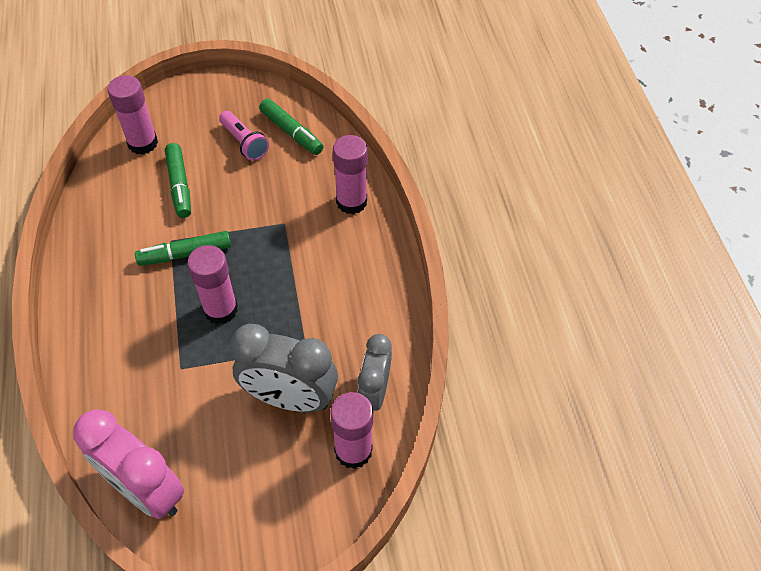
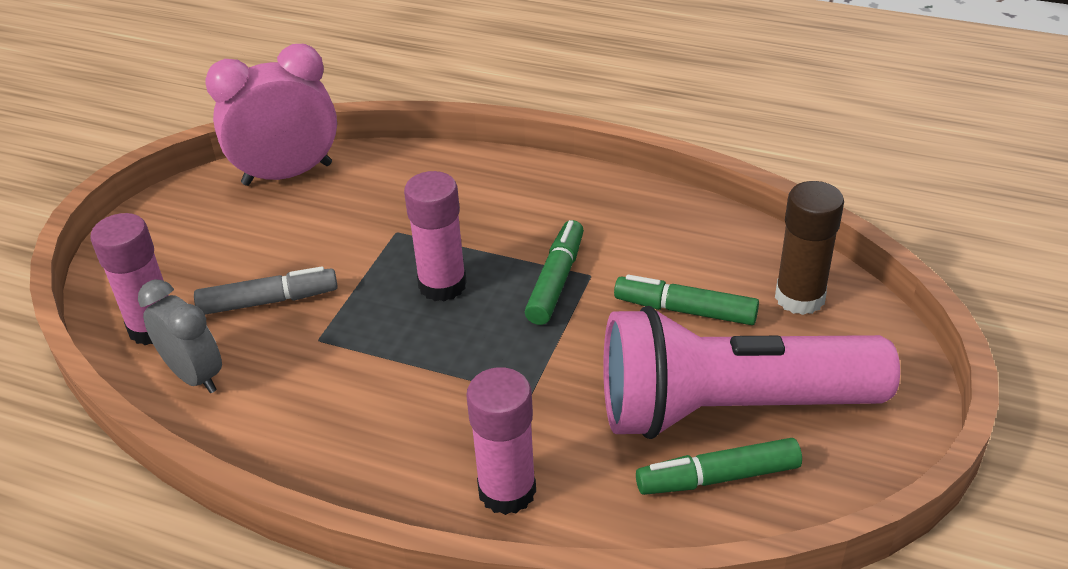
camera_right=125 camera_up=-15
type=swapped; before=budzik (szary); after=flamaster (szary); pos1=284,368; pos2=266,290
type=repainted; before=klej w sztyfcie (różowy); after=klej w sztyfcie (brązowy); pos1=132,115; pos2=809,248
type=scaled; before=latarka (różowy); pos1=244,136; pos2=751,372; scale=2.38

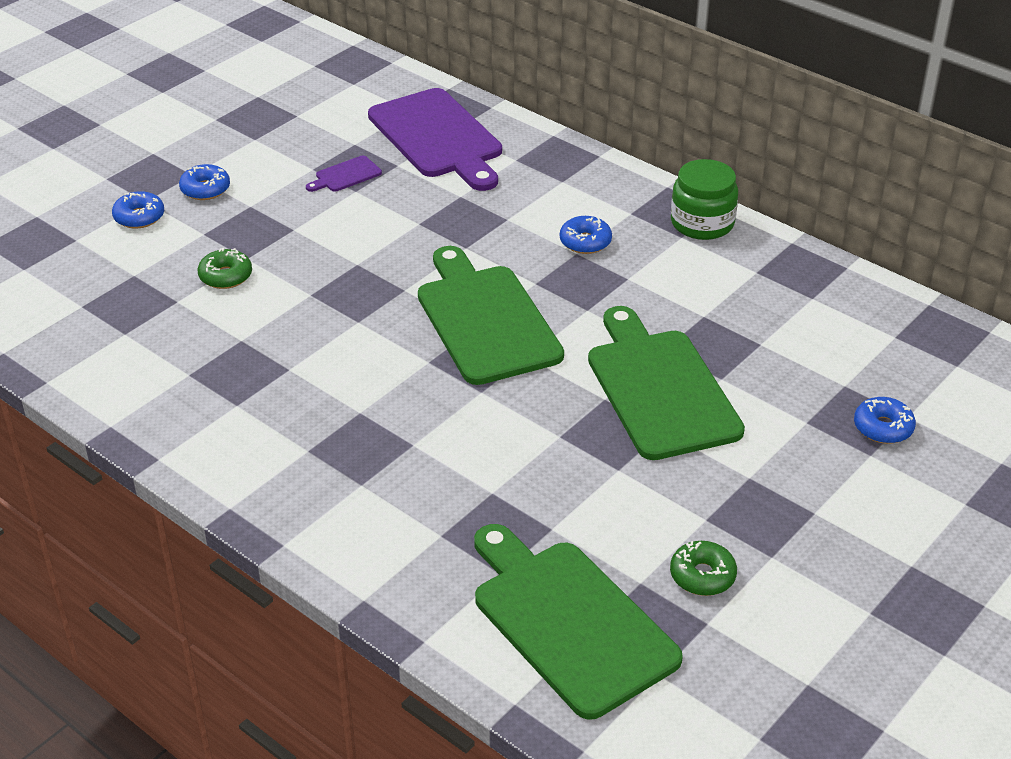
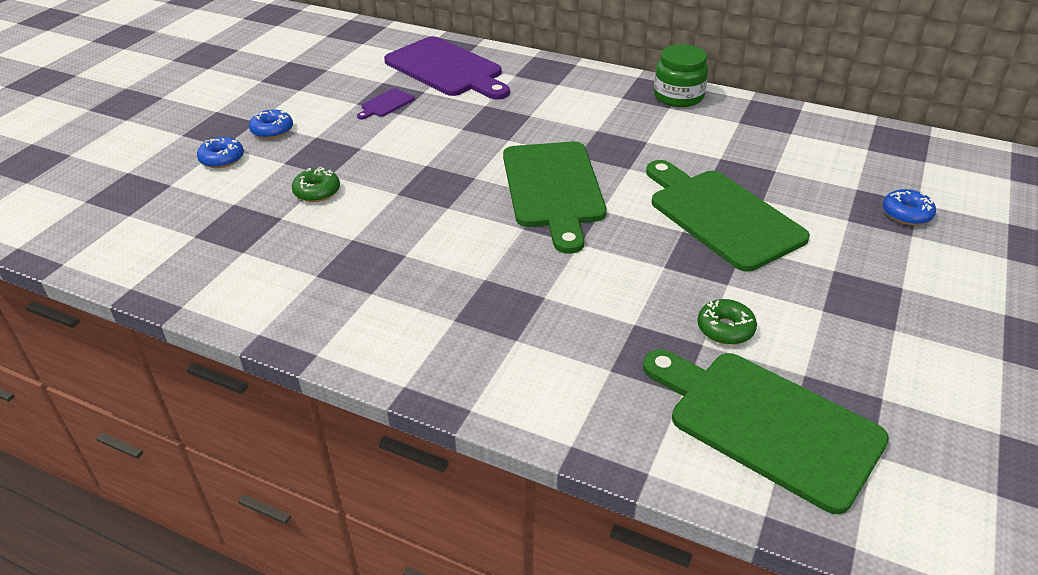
camera_right=-15 camera_up=0
type=gone; before=donut (niebieski); pos1=586,235
type=shifted; before=donut (zielony); pos1=703,568; pos2=727,322
type=rotated; before=deska do krojenia (zielony); pos1=491,315; pos2=554,198; turn=-150

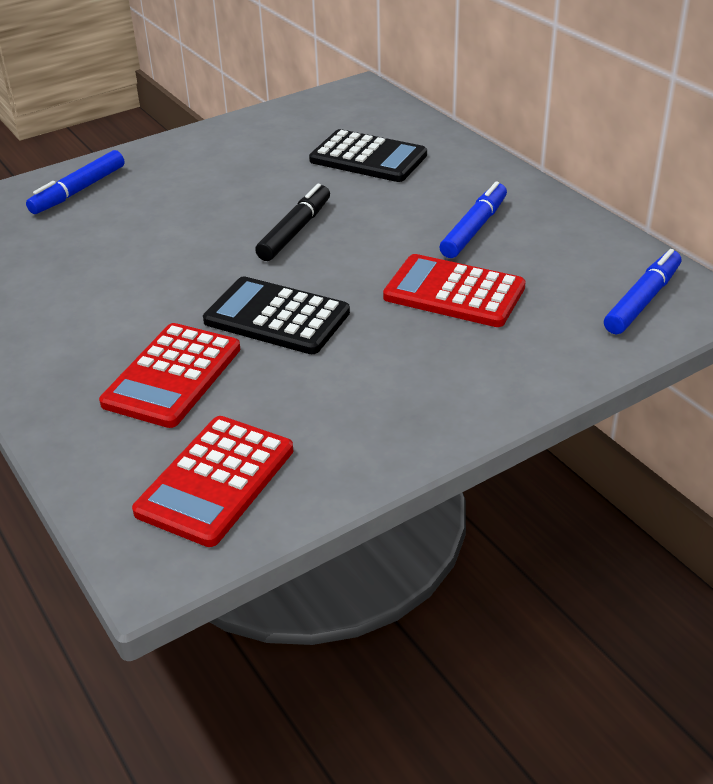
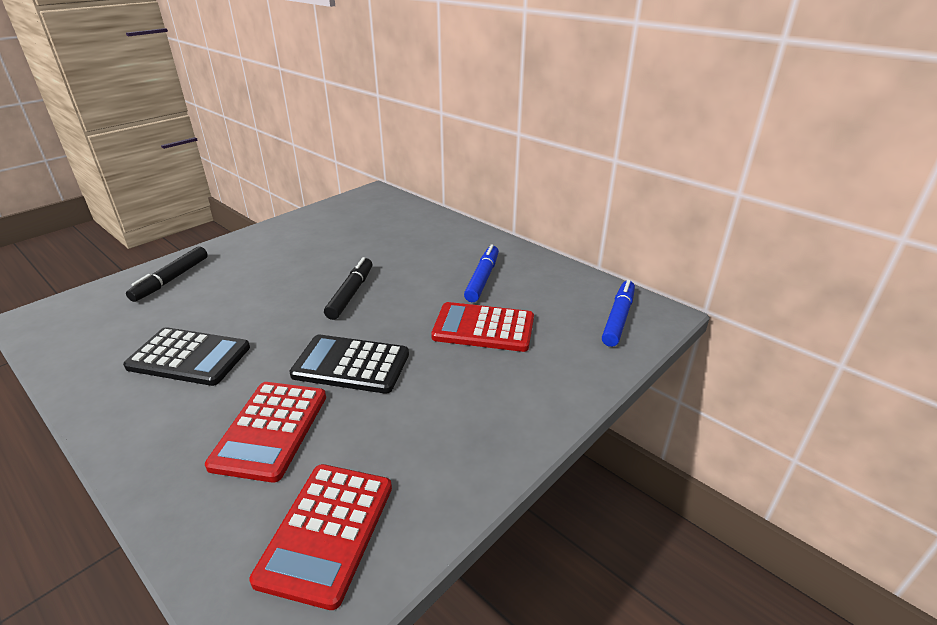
camera_right=-15 camera_up=-5
type=shifted; before=kalkulator (czarny); pos1=368,155; pos2=186,356
type=repainted; before=flamaster (niebieski); after=flamaster (czarny); pos1=75,182; pos2=167,274

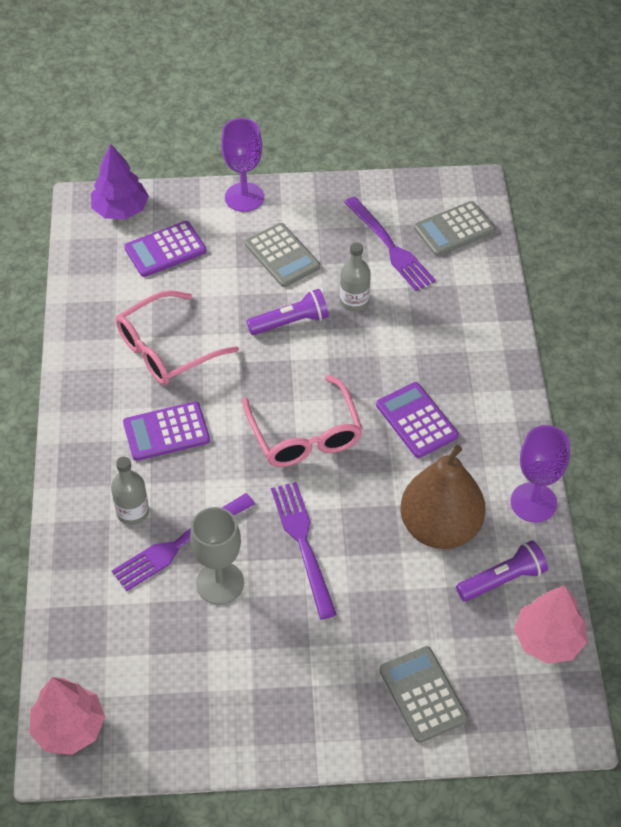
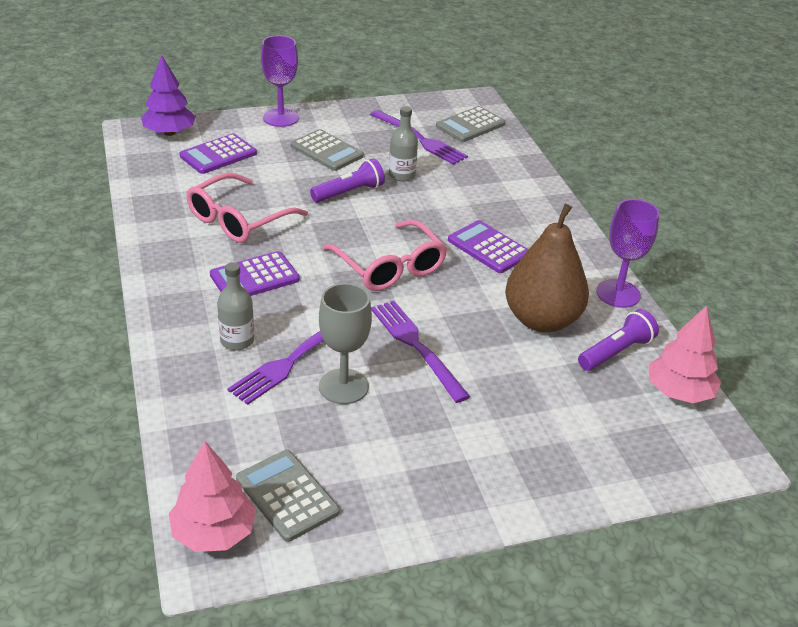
camera_right=-15 camera_up=-15
type=shifted; before=kalkulator (szary); pos1=423,694; pos2=288,496

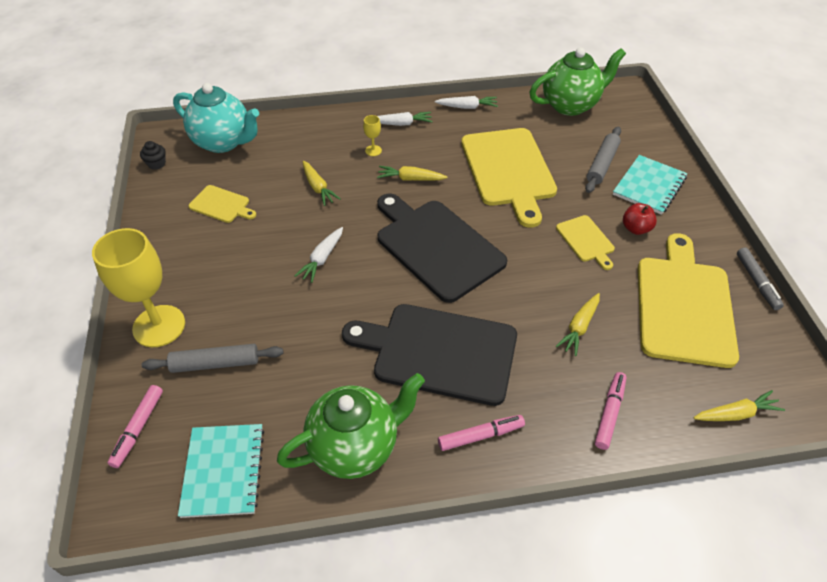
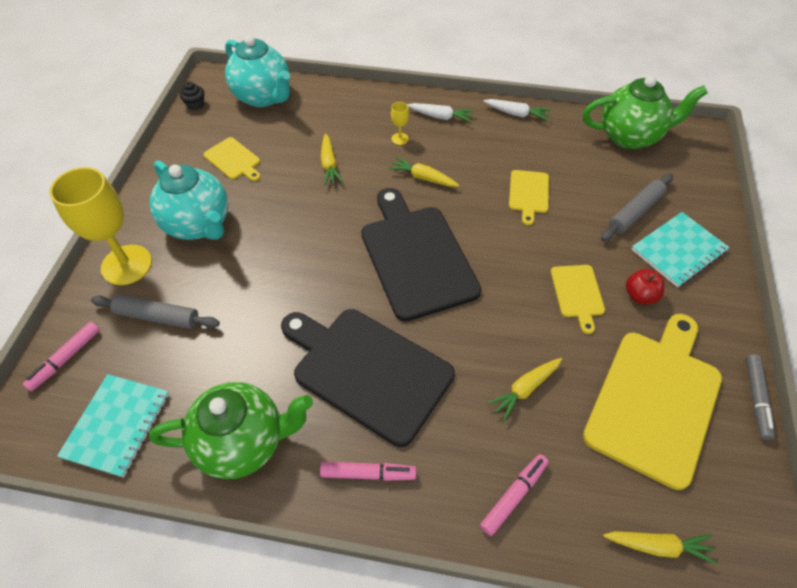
camera_right=20 camera_up=5
type=gone; before=marchewka (biały); pos1=319,255
type=new; after=imbryk (turkusowy); pos2=188,200
type=scaled; before=deska do krojenia (żółty); pos1=509,178; pos2=529,197; scale=0.47

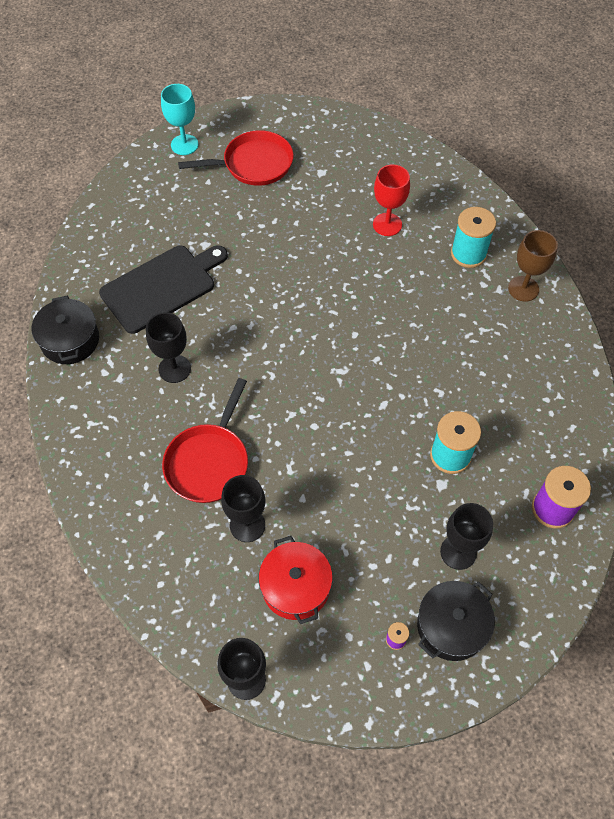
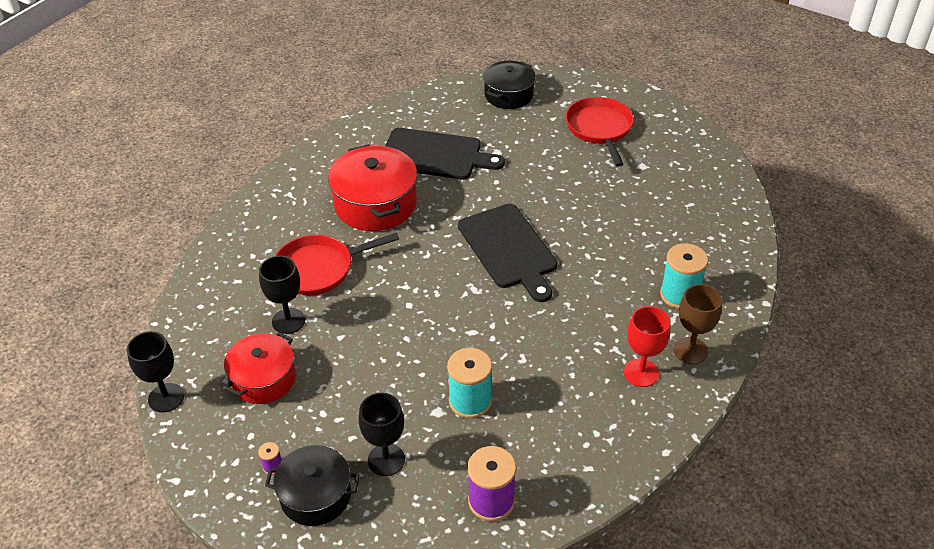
camera_right=50 camera_up=-15
type=gone; before=kielich (turkusowy); pos1=179,119
type=new; after=deska do krojenia (czarny); pos2=507,253
type=shifted; before=garnek (czarny); pos1=65,330; pos2=509,85
type=shifted; before=kielich (czerwony); pos1=391,200; pos2=647,346
type=swapped; before=kielich (czarny); after=garnek (czerwony); pos1=168,347; pos2=372,187
type=rotated; before=patelnia (czerwony); pos1=236,158; pos2=600,132; turn=-135

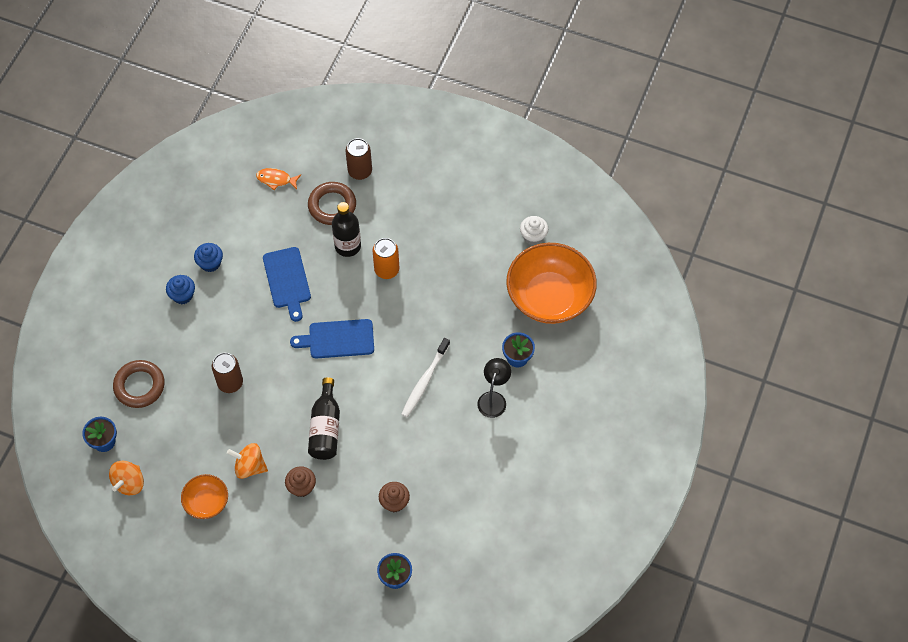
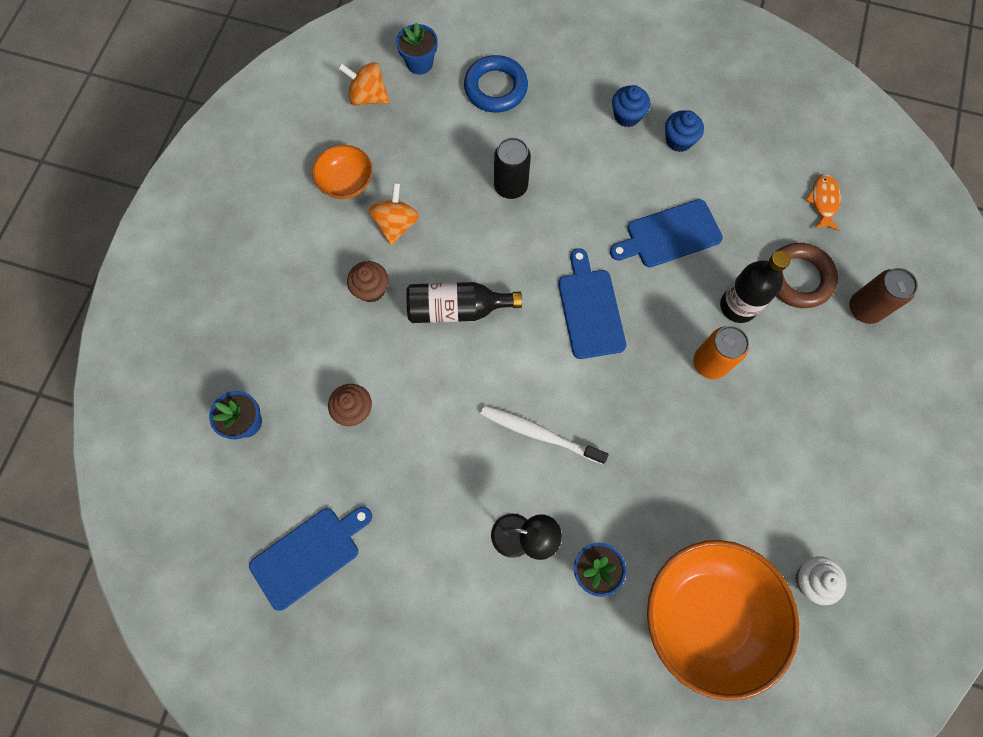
camera_right=85 camera_up=10
type=new; after=deska do krojenia (niebieski); pos2=310,559
type=repainted; before=pierścień (brązowy); after=pierścień (niebieski); pos1=139,384; pos2=496,83
type=repainted; before=puszka (brązowy); after=puszka (czarny); pos1=227,373; pos2=512,168

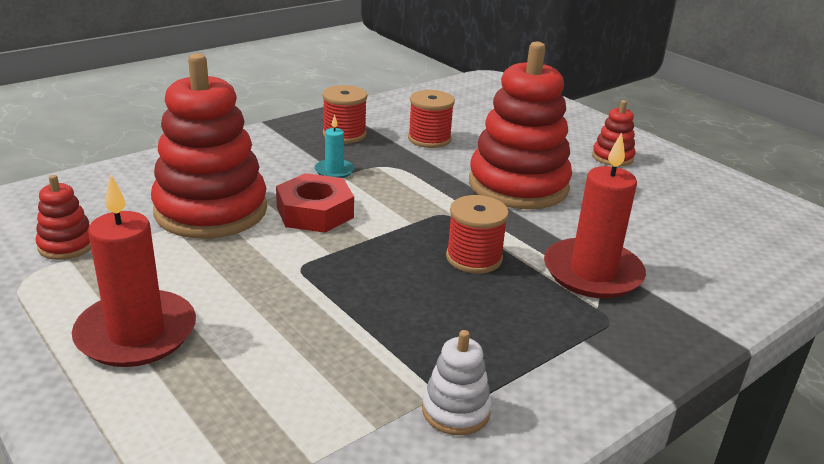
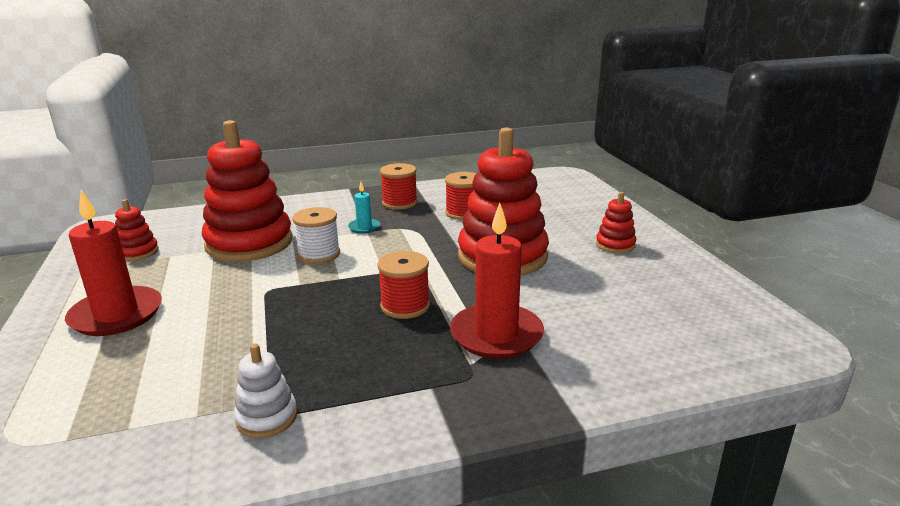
camera_right=25 camera_up=-5
type=swapped; before=nakrętka (czerwony); after=szpulka (biały); pos1=315,203; pos2=316,235

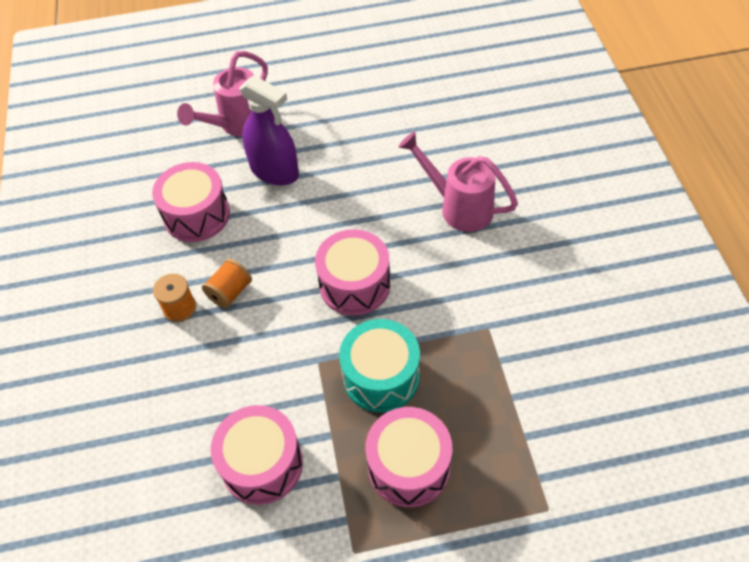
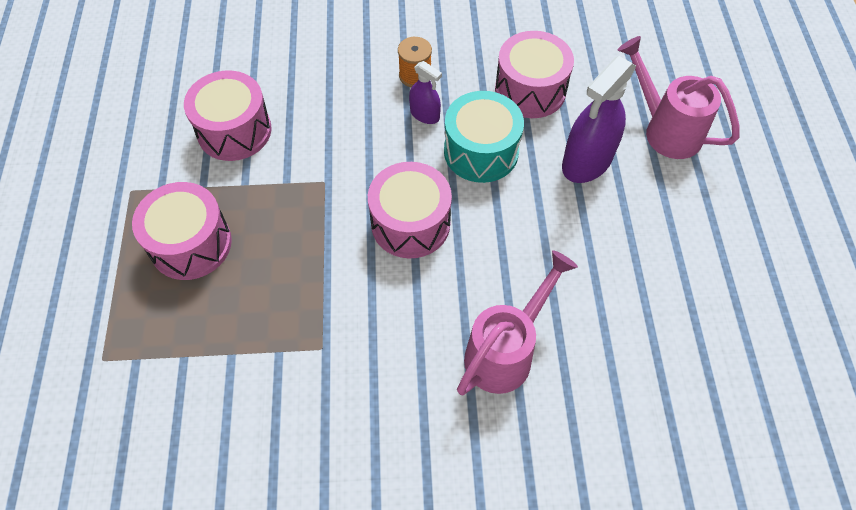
camera_right=95 camera_up=5
type=shifted; before=bęben (turkusowy); pos1=379,365; pos2=484,137
type=swapped; before=szpulka (pomarańczowy); after=spryskiwacz (fioletowy); pos1=227,284; pos2=425,92

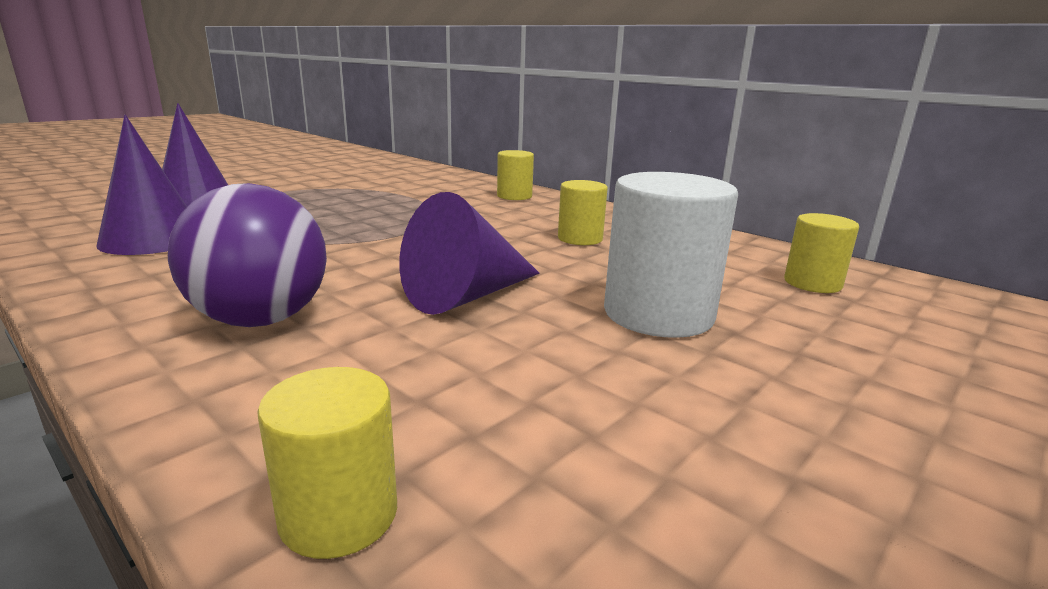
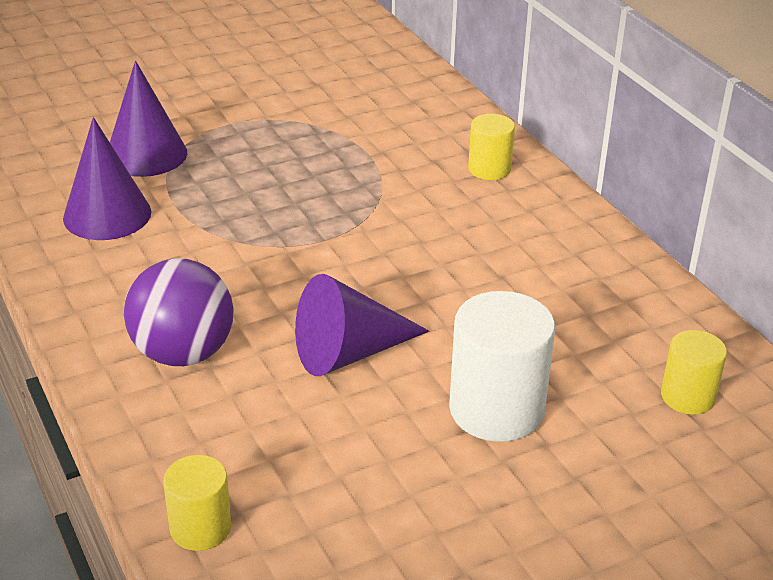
camera_right=20 camera_up=15
type=gone; before=walec (żółty); pos1=583,212

